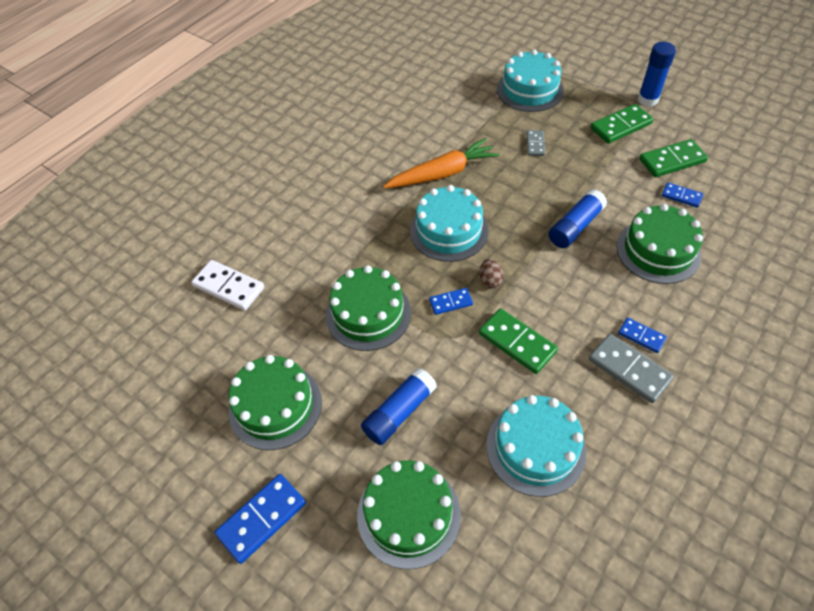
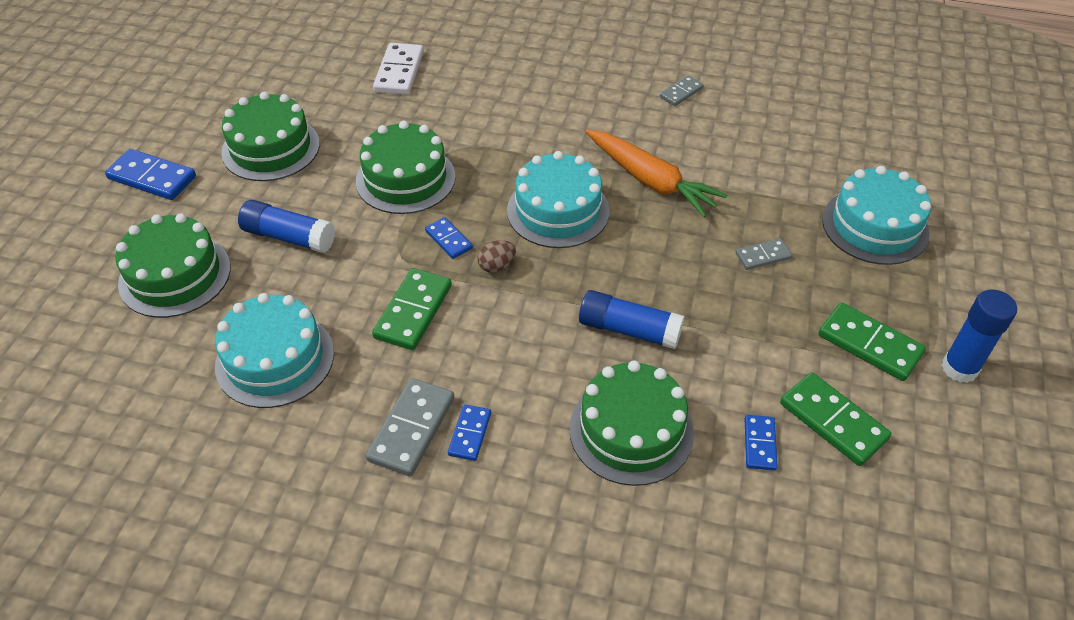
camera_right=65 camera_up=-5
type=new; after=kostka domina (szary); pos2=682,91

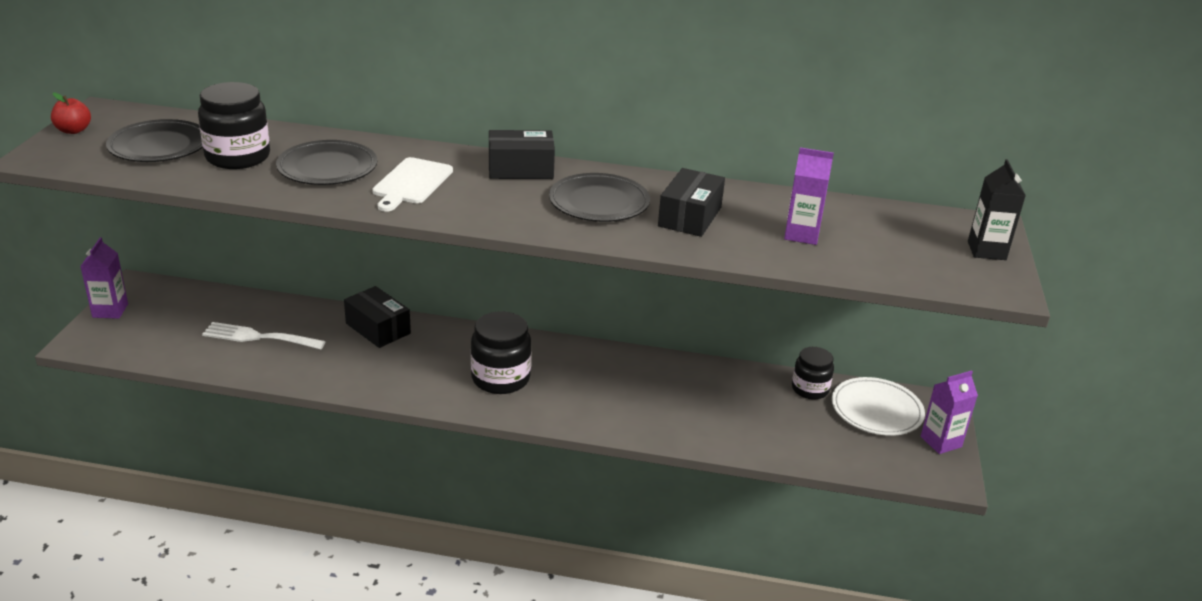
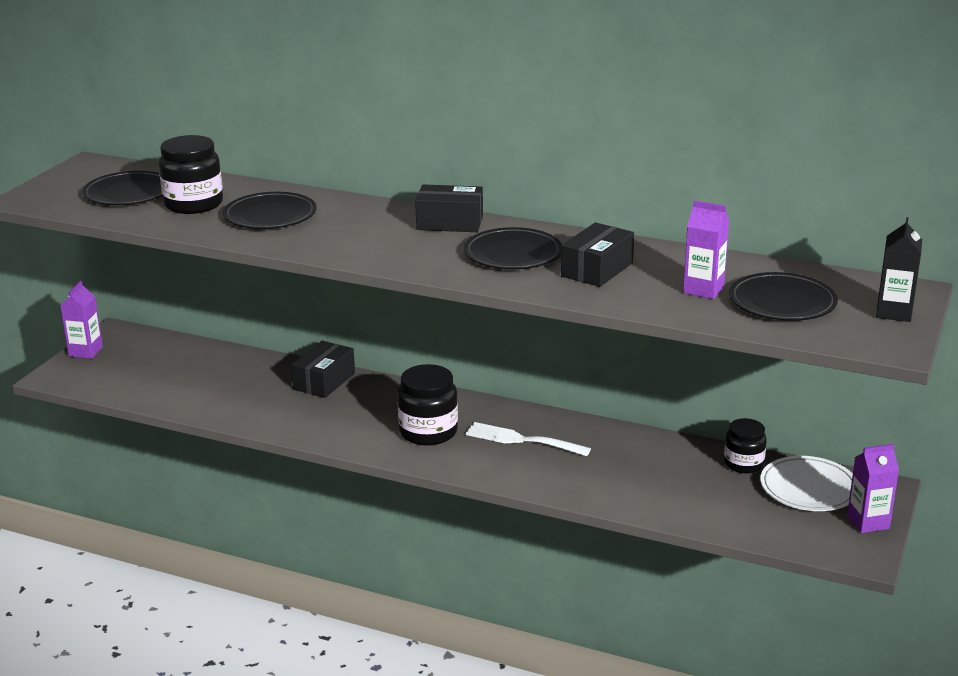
camera_right=15 camera_up=-5
type=gone; before=jabłko (czerwony); pos1=71,113
type=gone; before=deska do krojenia (biały); pos1=412,184
type=new; after=talerz (czarny); pos2=783,296
type=shifted; before=widelec (biały); pos1=264,336; pos2=528,439
type=rotated; before=pudełko (czarny); pos1=377,317; pos2=323,369; turn=60

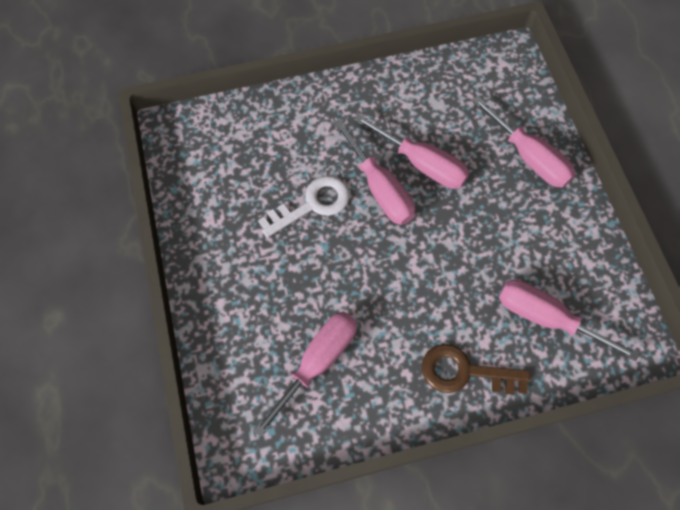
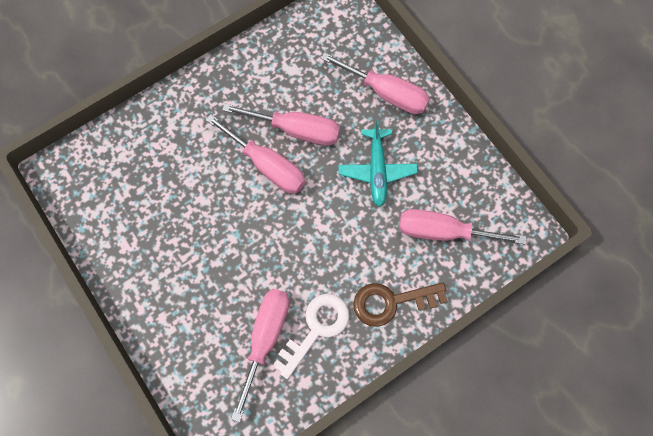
camera_right=-20 camera_up=5
type=new; after=samolot (turkusowy); pos2=378,163
type=shifted; before=klucz (biały); pos1=304,207; pos2=311,336

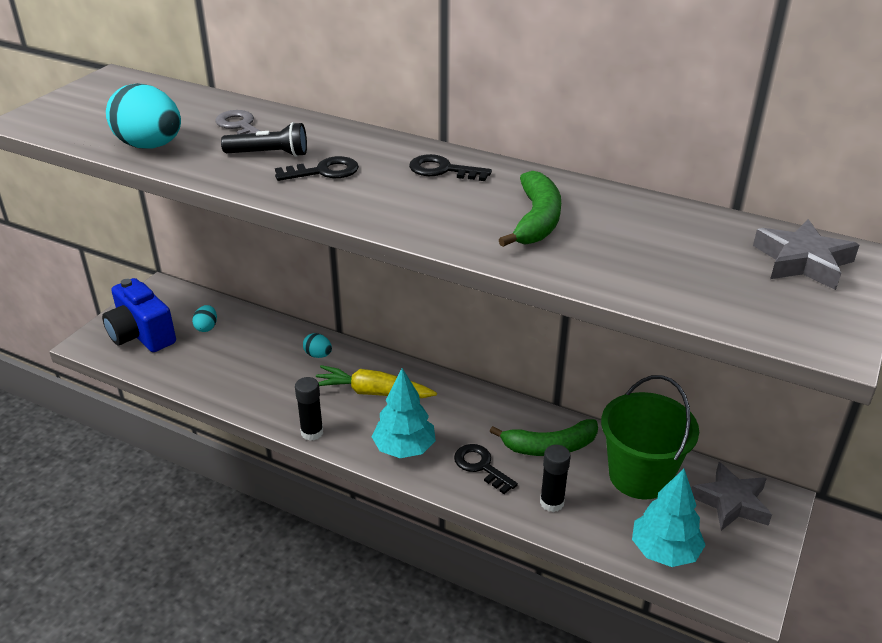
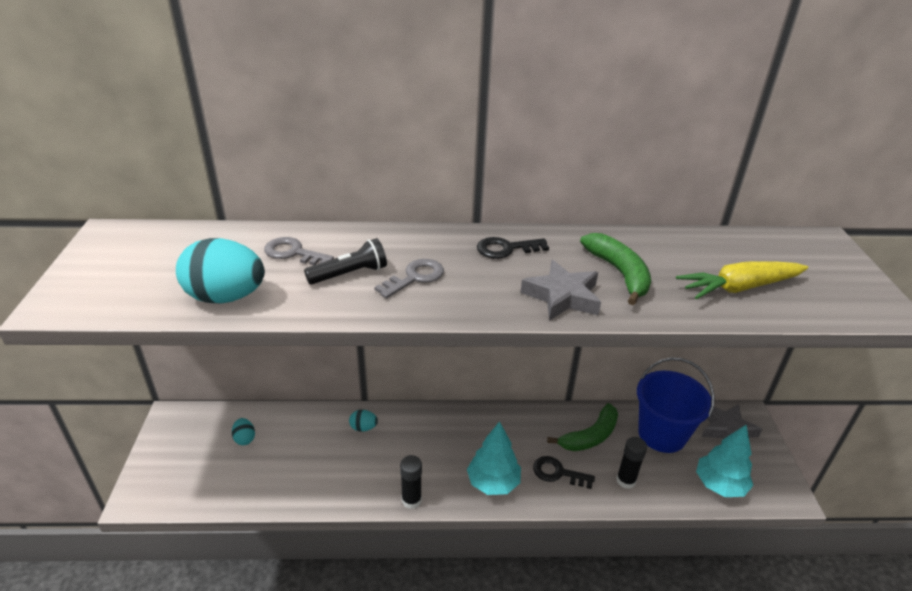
camera_right=-30 camera_up=0
type=gone; before=aparat fotograficzny (niebieski); pos1=139,315
type=shifted; before=marchewka (żółty); pos1=376,381; pos2=742,280
type=shifted; before=gwiazda (szary); pos1=806,254; pos2=561,290
type=repainted; before=klucz (czarny); after=klucz (szary); pos1=317,168; pos2=409,278
type=repainted; before=wiadro (zielony); after=wiadro (niebieski); pos1=650,437; pos2=676,405

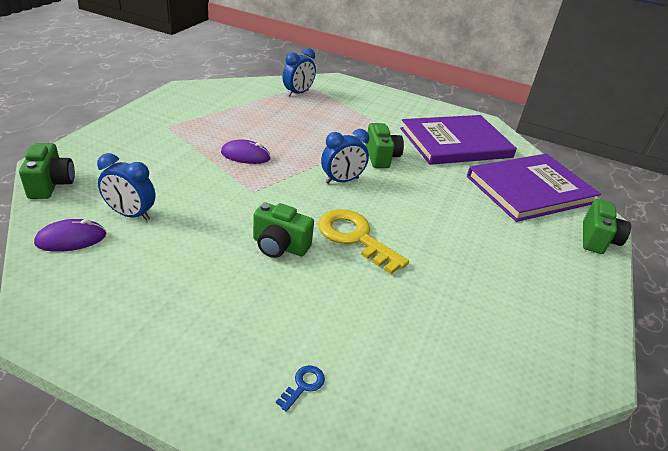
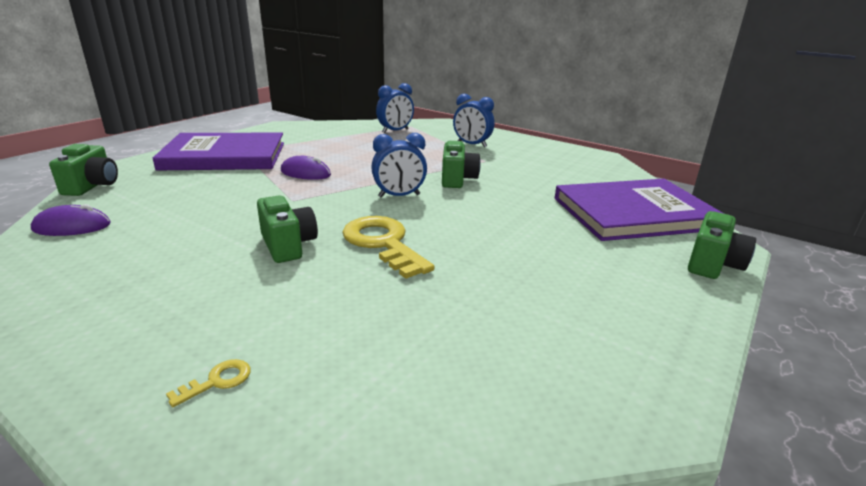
camera_right=15 camera_up=-10
type=shifted; before=budzik (niebieski); pos1=126,187; pos2=473,121
type=shifted; before=książka (fioletowy); pos1=458,140; pos2=218,151
type=repainted; before=klucz (niebieski); after=klucz (żółty); pos1=300,388; pos2=208,383
type=rotated; before=aparat fotograficzny (zielony); pos1=283,230; pos2=287,229; turn=-150

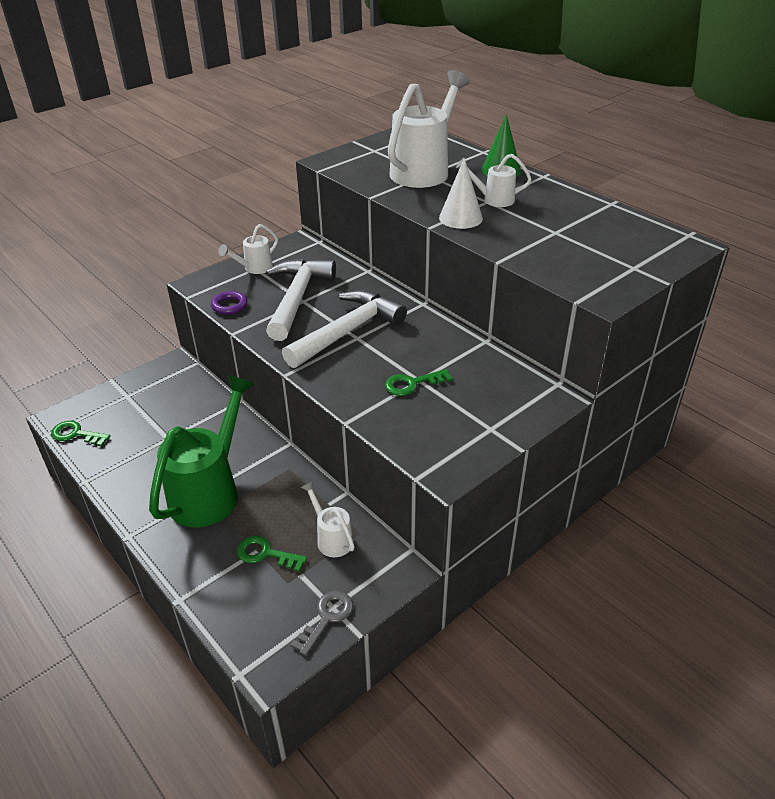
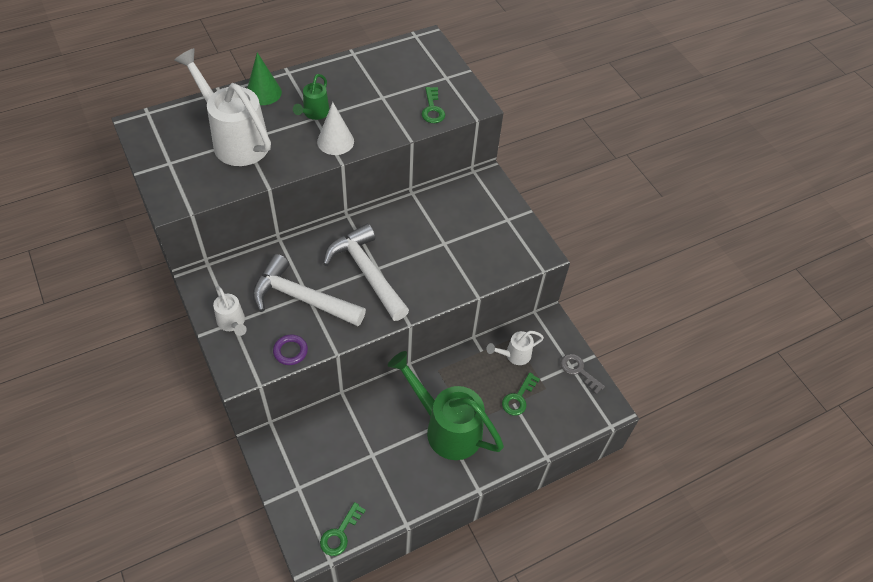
camera_right=-80 camera_up=15
type=shifted; before=klucz (zielony); pos1=419,382; pos2=433,105
type=repainted; before=konewka (biały); after=konewka (zielony); pos1=494,180; pos2=311,97

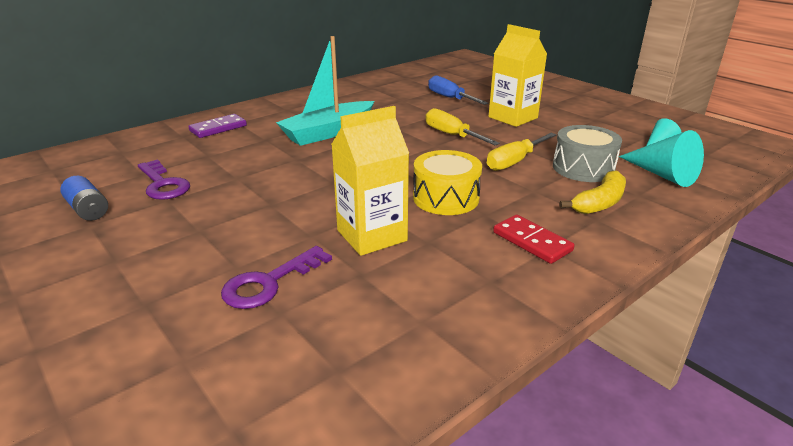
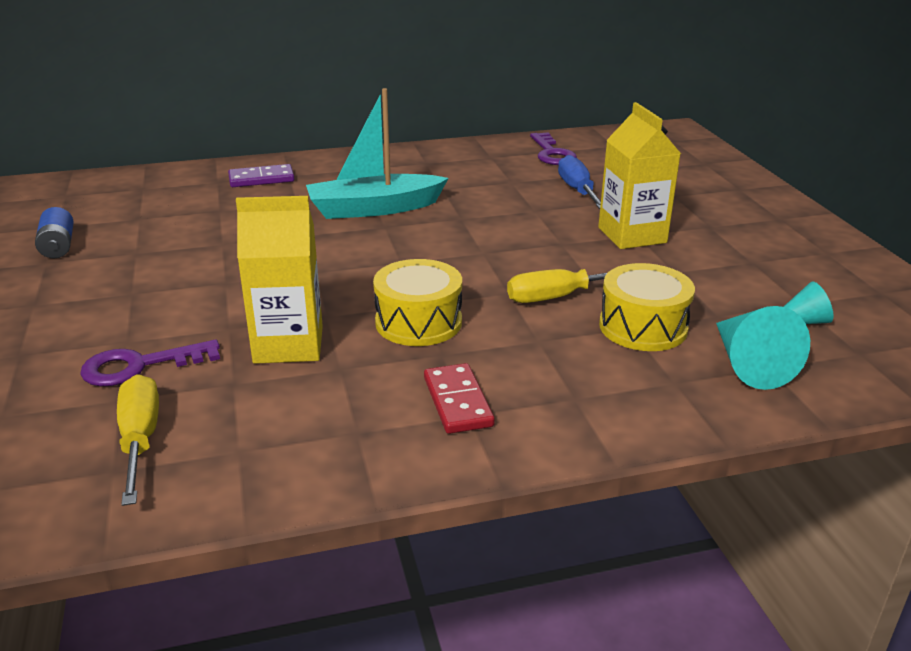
camera_right=25 camera_up=0
type=gone; before=banan (żółty); pos1=592,192
type=shifted; before=klucz (fioletowy); pos1=164,179; pos2=553,148
type=shifted; before=śrubokręt (żółty); pos1=463,126; pos2=138,440
type=repainted; before=bęben (szary); after=bęben (żółty); pos1=587,153; pos2=647,307

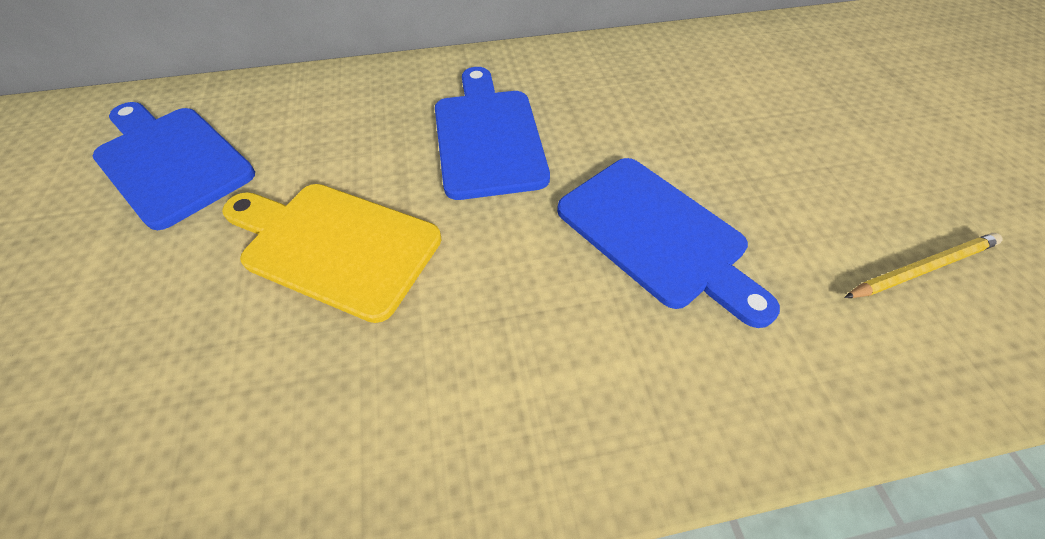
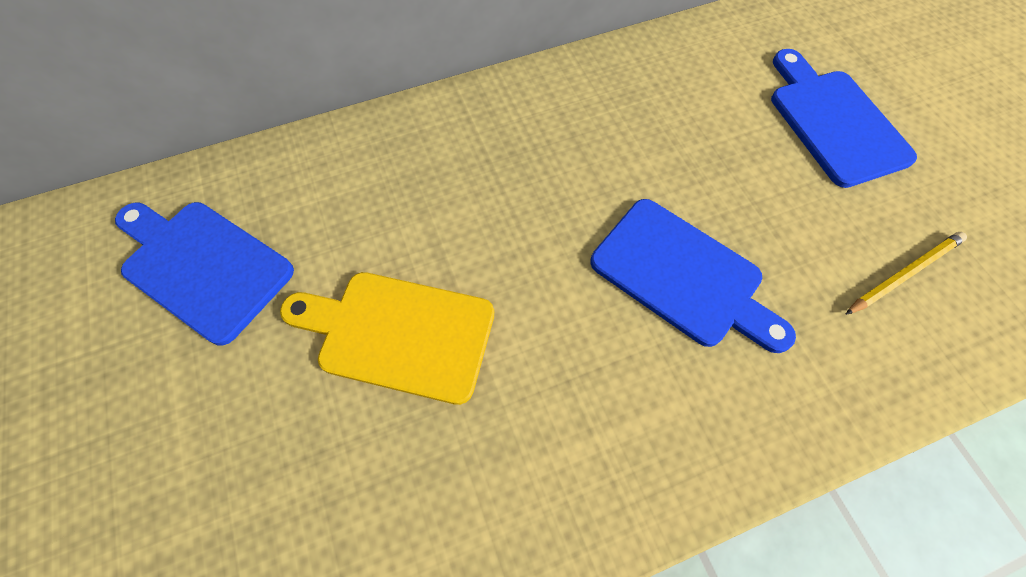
camera_right=-10 camera_up=10
type=shifted; before=deska do krojenia (niebieski); pos1=492,133; pos2=844,118

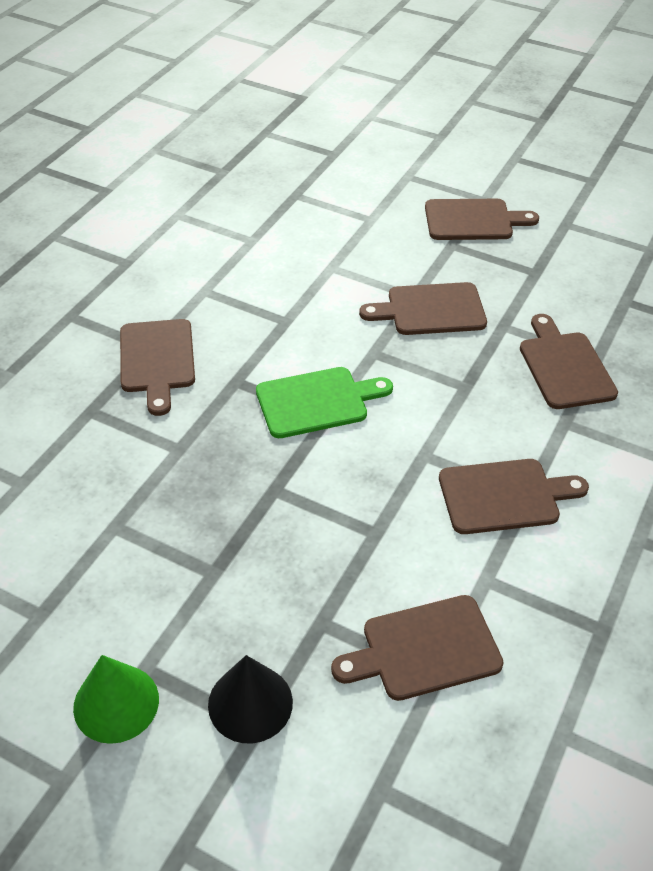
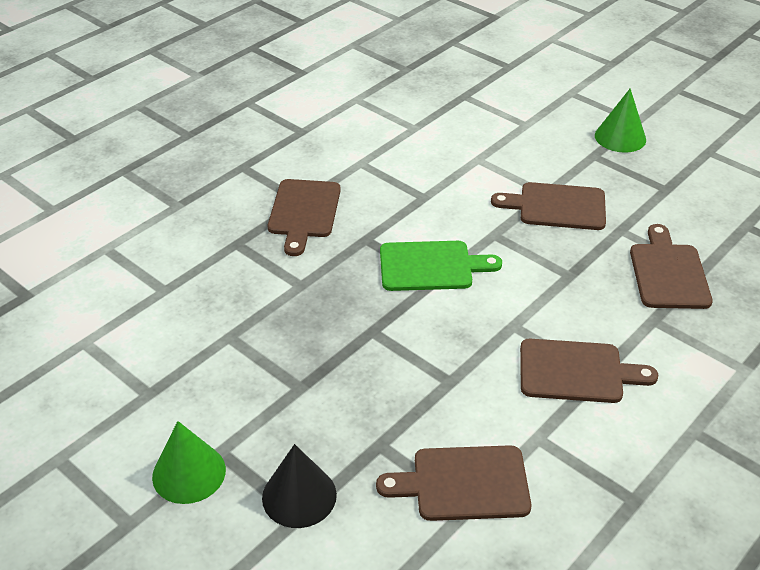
camera_right=15 camera_up=-5
type=swapped; before=deska do krojenia (brązowy); after=stożek (zielony); pos1=482,219; pos2=620,120

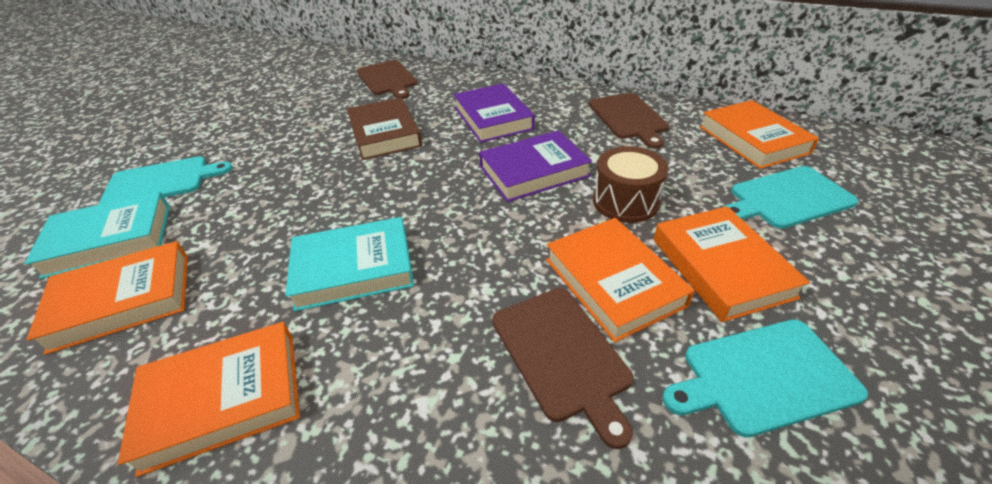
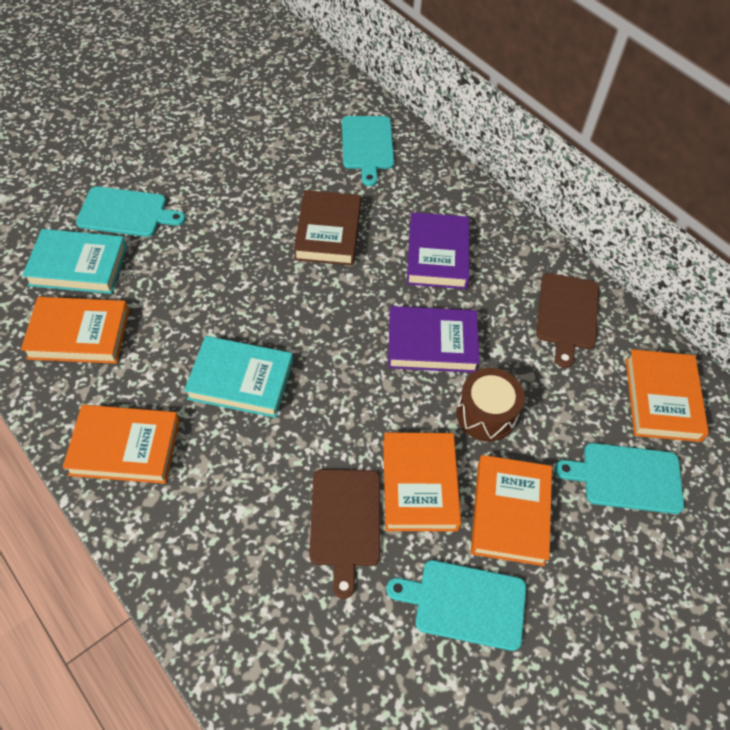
camera_right=20 camera_up=15
type=repainted; before=deska do krojenia (brązowy); after=deska do krojenia (turkusowy); pos1=387,79; pos2=368,151

